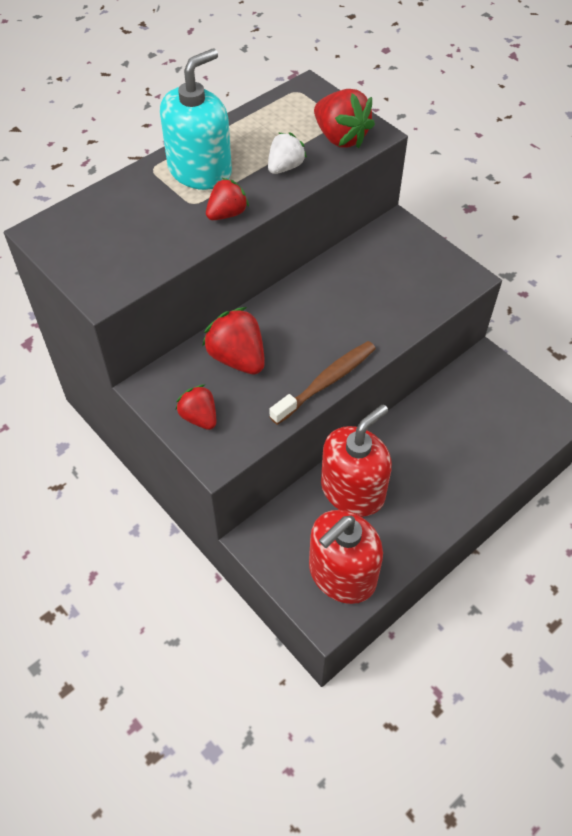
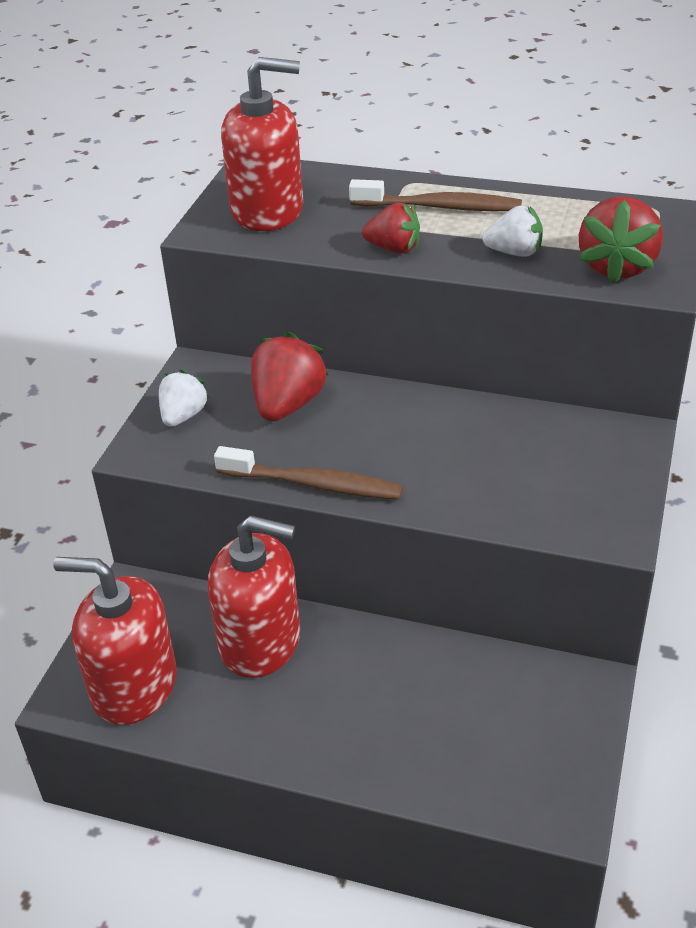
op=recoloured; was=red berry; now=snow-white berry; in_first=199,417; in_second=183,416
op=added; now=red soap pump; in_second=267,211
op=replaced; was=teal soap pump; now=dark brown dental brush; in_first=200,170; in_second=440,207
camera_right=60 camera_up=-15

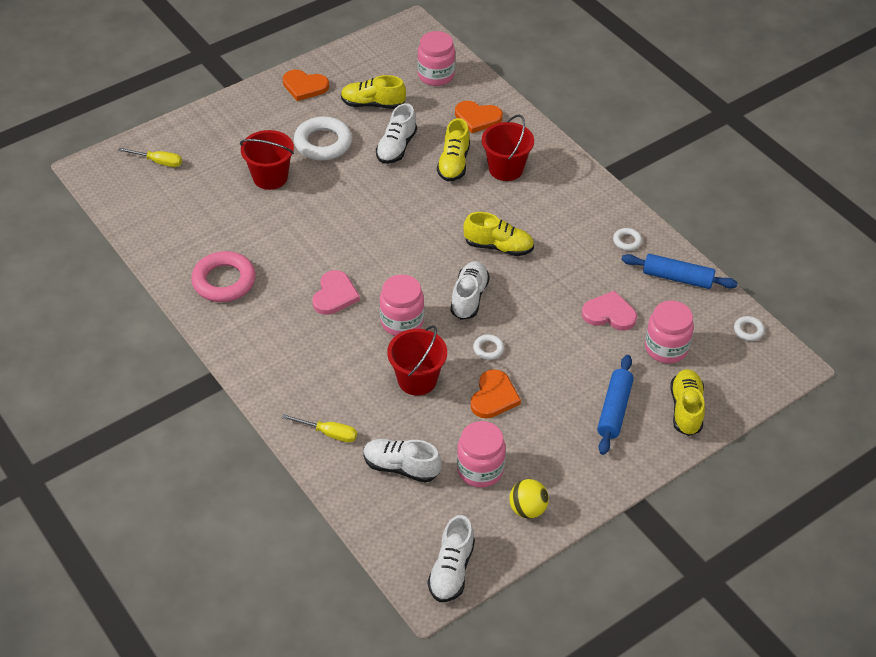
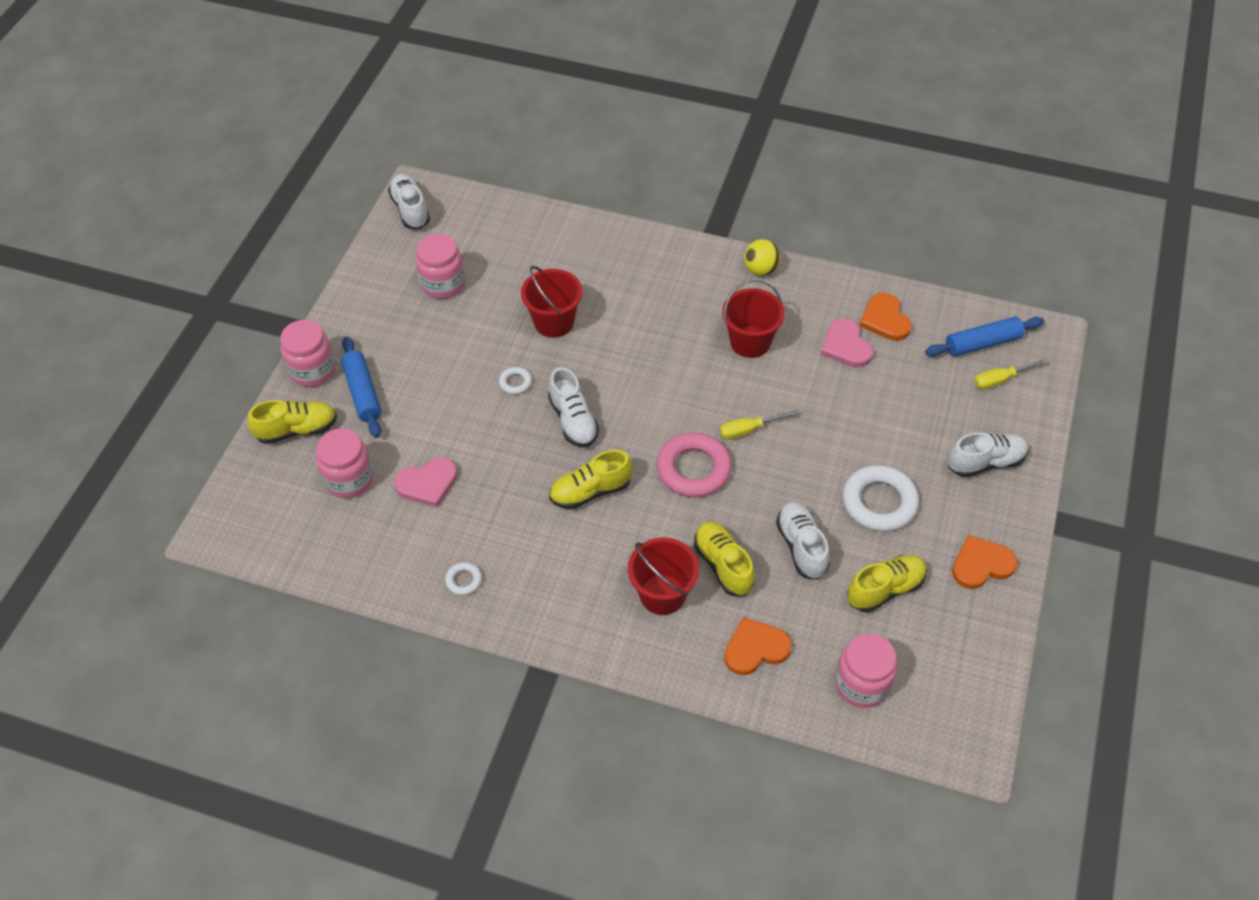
op=turned; was=bright yellow shoe; in_first=686,409; in_second=297,430; clockwise=-75
op=moved; was=rose-pink jam jar; in_first=402,322; in_second=312,370
op=moved; was=rose-pink ring; in_first=224,281; in_second=693,469
op=moved; was=bright yellow screwdriver; in_first=328,433; in_second=749,430
op=moved; was=red sand bucket; in_first=270,177; in_second=750,342
op=moved; was=bright yellow sphere; in_first=527,509; in_second=761,269
op=moved; was=rose-pink heart shape; in_first=334,295; in_second=845,346
op=moved; was=orange-coloured heart shape; in_first=494,397; in_second=885,319
op=moved; was=royal blue dough roller; in_first=677,278; in_second=982,343
op=moved; was=snow-white shoe; in_first=401,467; in_second=985,462
op=removed; was=snow-white ring; in_first=748,330
camera_right=145 camera_up=5

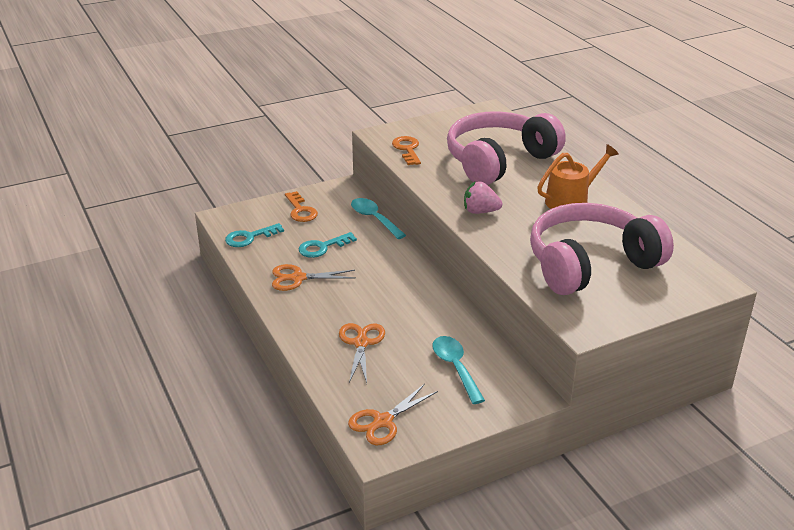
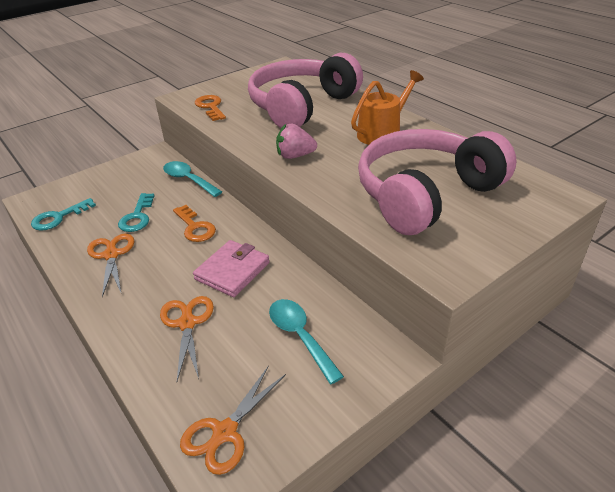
op=turned; was=orange-coloured pair of scissors; in_first=298,278; in_second=111,255; clockwise=90
op=turned; was=teal key; in_first=323,247; in_second=137,216; clockwise=-45
op=moved; was=orange-coloured key; in_first=300,210; in_second=195,227
op=added; now=rose-pink card wallet; in_second=232,271
camera_right=-10 camera_up=5

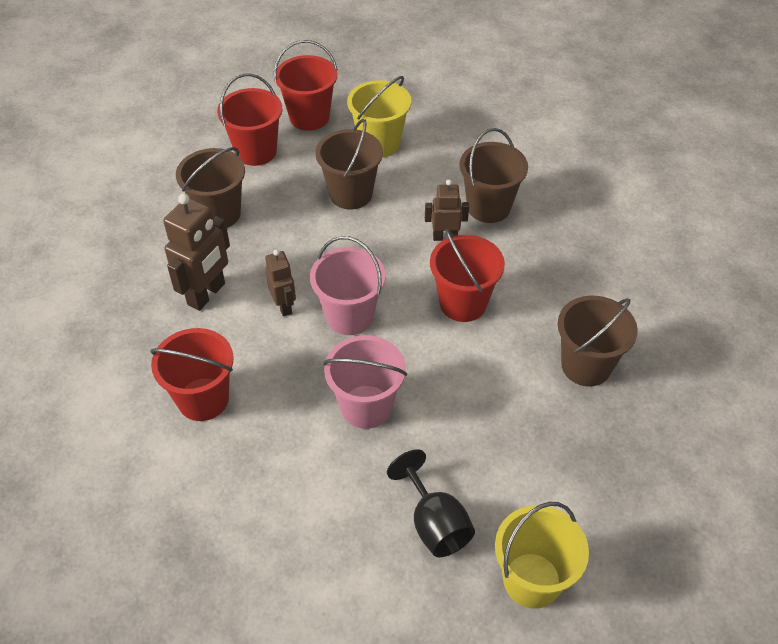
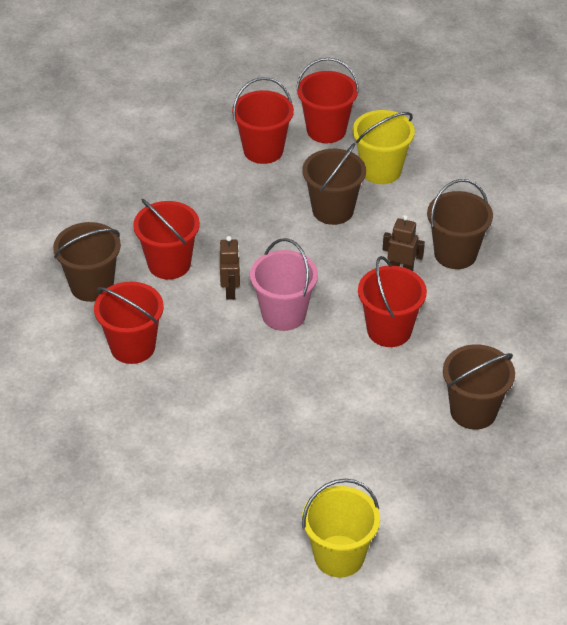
op=moved; was=dark brown sand bucket; in_first=218,214; in_second=92,286
op=replaced; was=dark brown robot figure; now=red sand bucket; in_first=207,294; in_second=169,264
op=removed; was=rose-pink sand bucket; in_first=366,407
op=removed; was=jet-black chalice; in_first=434,523
camera_right=20 camera_up=-5

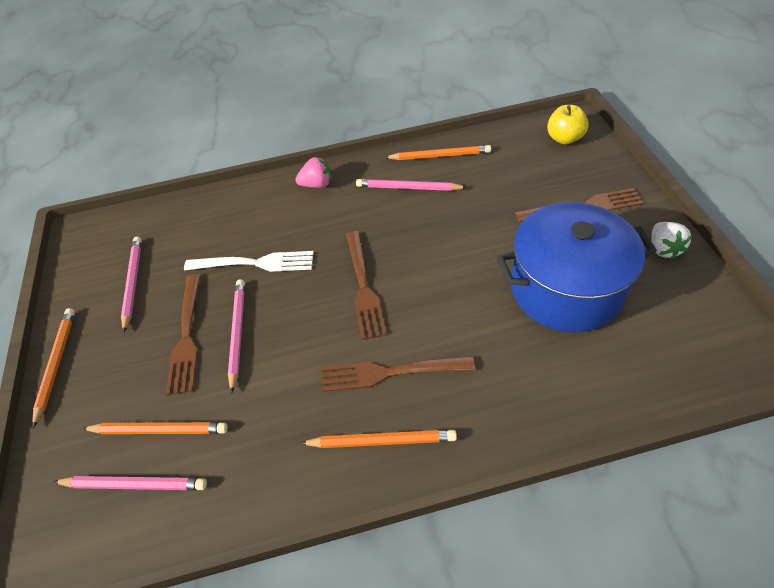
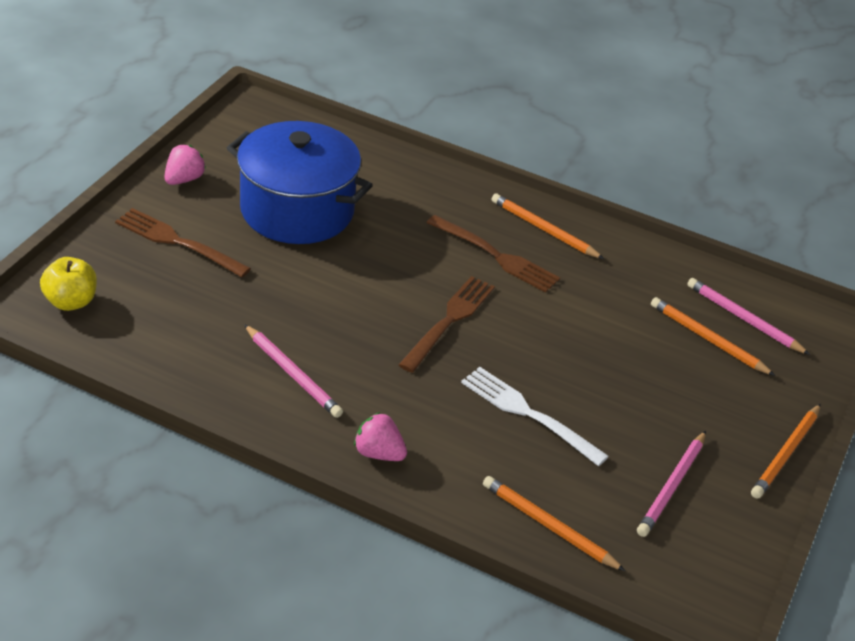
op=recoloured; was=snow-white berry; now=rose-pink berry; in_first=663,249; in_second=184,179
op=moved; was=orange-coloured pencil; in_first=439,156; in_second=549,526
op=removed; was=dark brown dinner fork; in_first=187,336
op=removed; was=rose-pink pencil; in_first=238,333
camera_right=-150 camera_up=-10

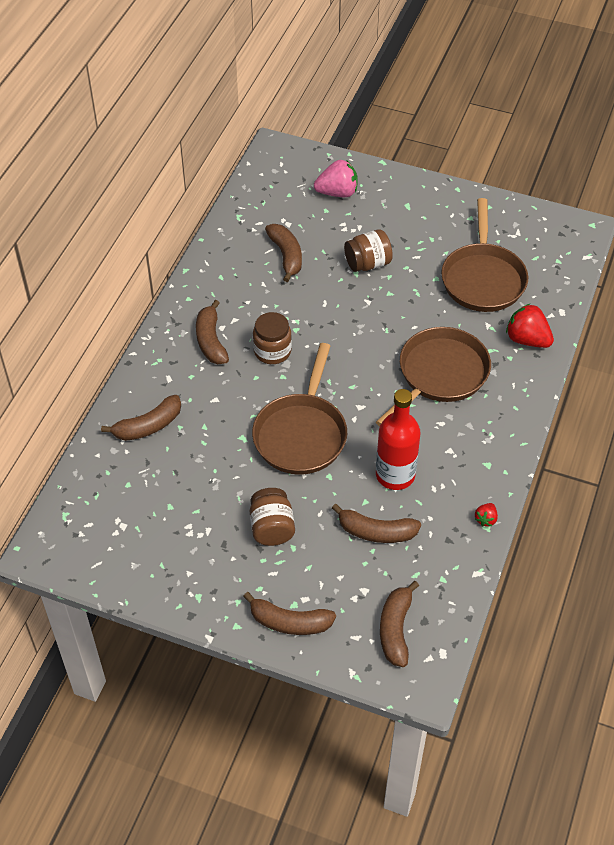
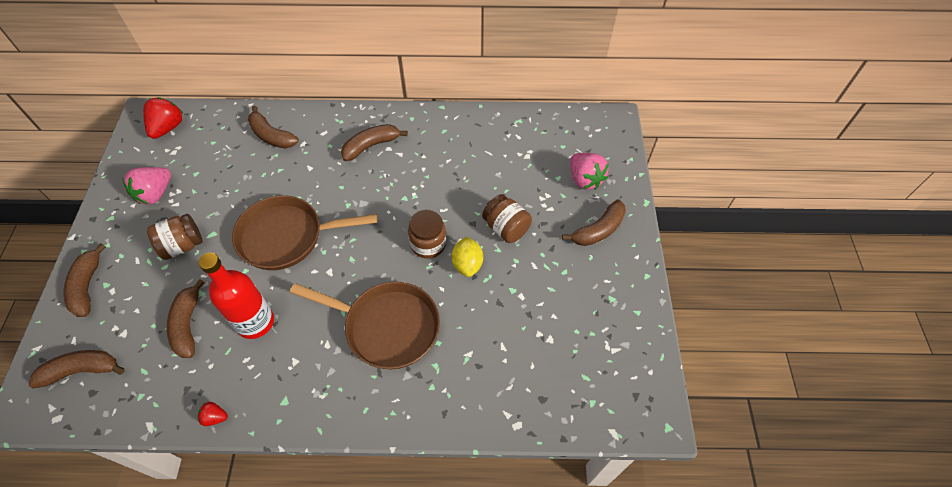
op=added; now=rose-pink berry; in_second=155,194
op=moved; was=red berry; in_first=527,339; in_second=168,128
op=moved; was=dark brown jam jar; in_first=272,351; in_second=428,244
op=added; now=bright yellow lemon; in_second=467,264
op=moved; was=dark brown toy banana; in_first=286,256; in_second=598,230
op=removed; was=dark brown pan; in_first=483,278
camera_right=70 camera_up=5

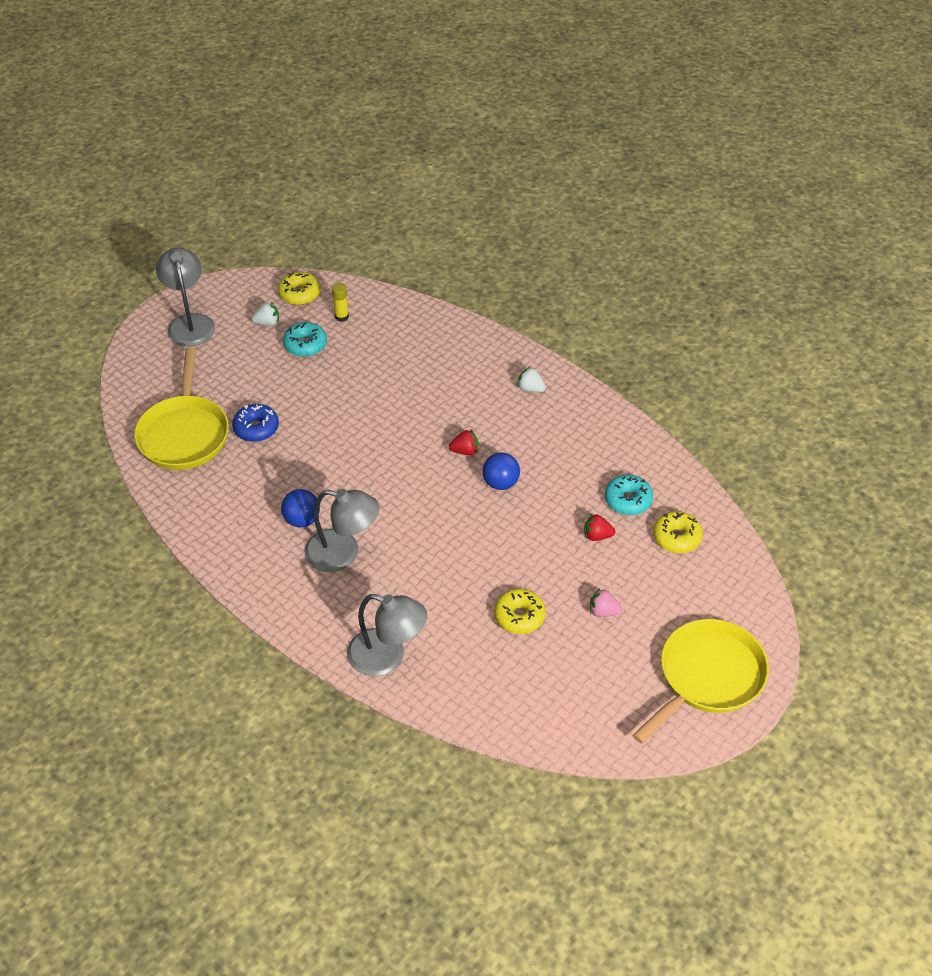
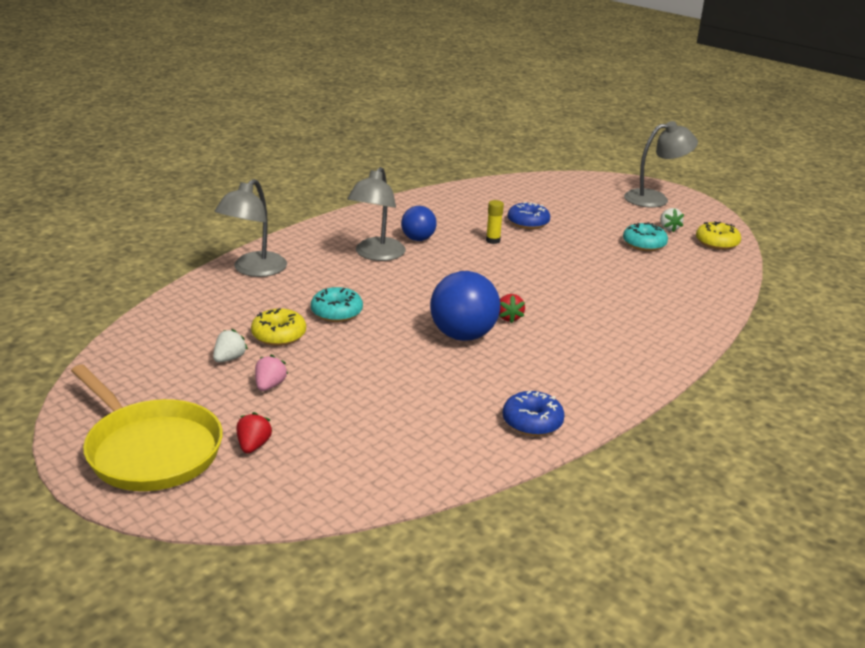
op=moved; was=snow-white berry; in_first=530,388; in_second=229,358
op=moved; was=red berry; in_first=597,536; in_second=253,446
op=moved; was=teal glazed donut; in_first=628,500; in_second=336,312
op=resized; was=royal blue sphere; in_first=500,483; in_second=463,335; ratio=1.64
op=moved; was=bright yellow glue stick; in_first=341,317; in_second=493,240
op=added; now=royal blue glazed donut; in_second=532,422
op=removed; was=bright yellow pan; in_first=184,434
op=removed; was=bright yellow glazed donut; in_first=676,537
camera_right=90 camera_up=-20

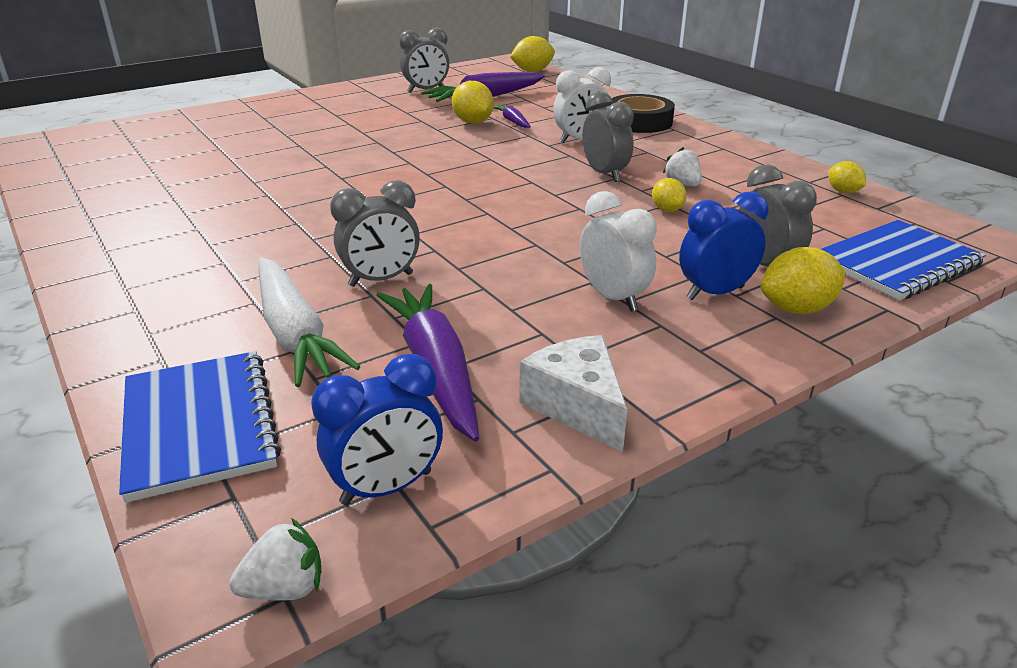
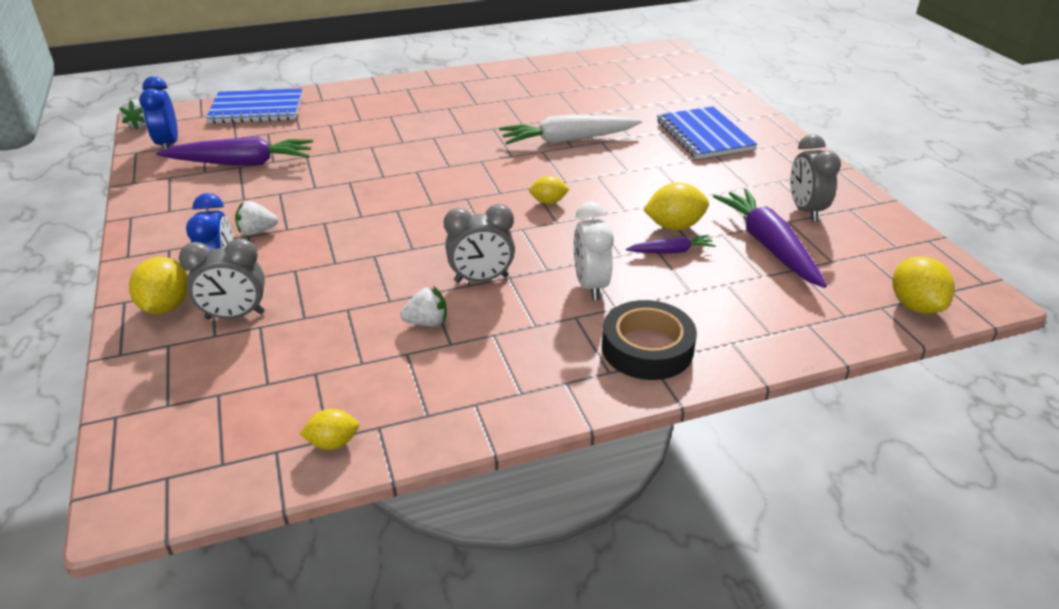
op=replaced; was=snow-white alarm clock; now=snow-white berry; in_first=613,298; in_second=257,231
op=moved; was=snow-white root vegetable; in_first=295,334; in_second=568,140
op=moved; was=bright yellow lemon; in_first=667,209; in_second=548,202
op=moved; was=royal blue notepad; in_first=897,263; in_second=704,135
op=removed; was=grey alarm clock; in_first=381,280
op=removed; was=snow-white cheese wedge; in_first=577,406
camera_right=105 camera_up=5

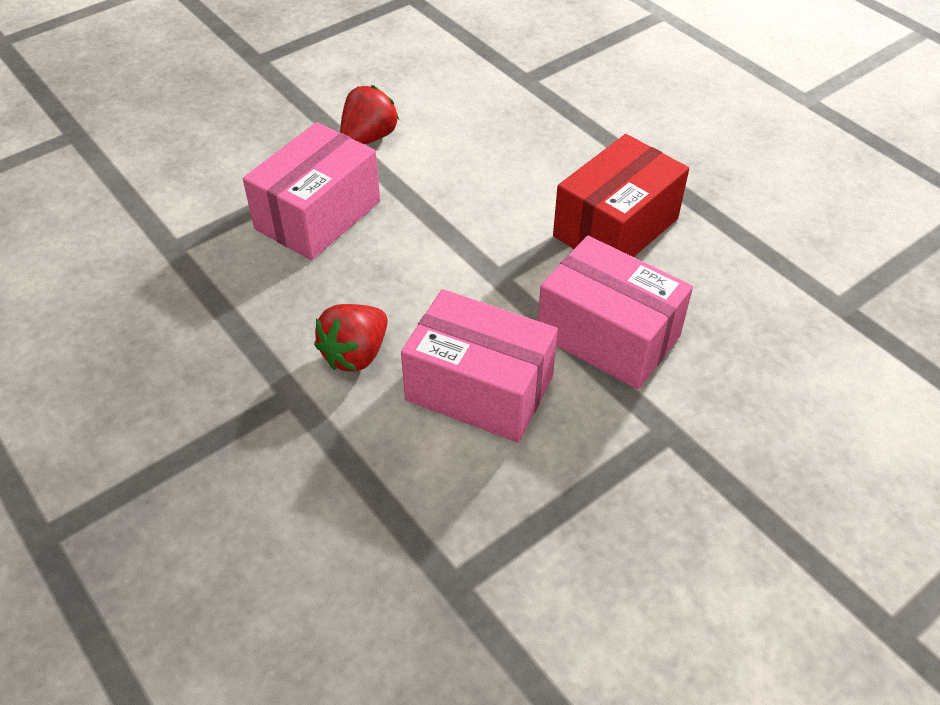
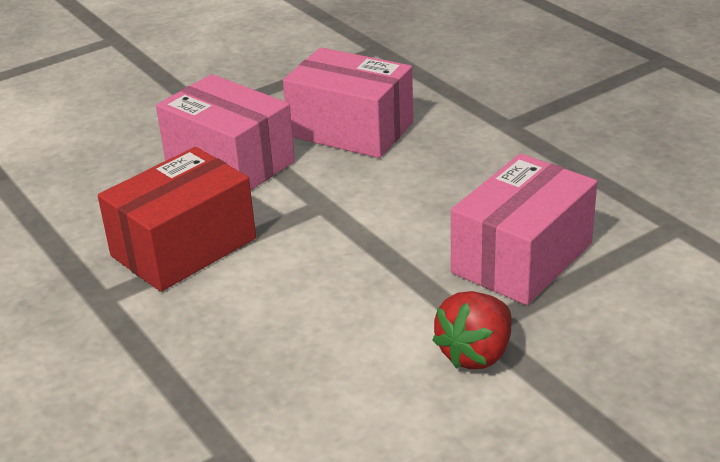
op=removed; was=red berry; in_first=355,354
camera_right=-175 camera_up=-15

